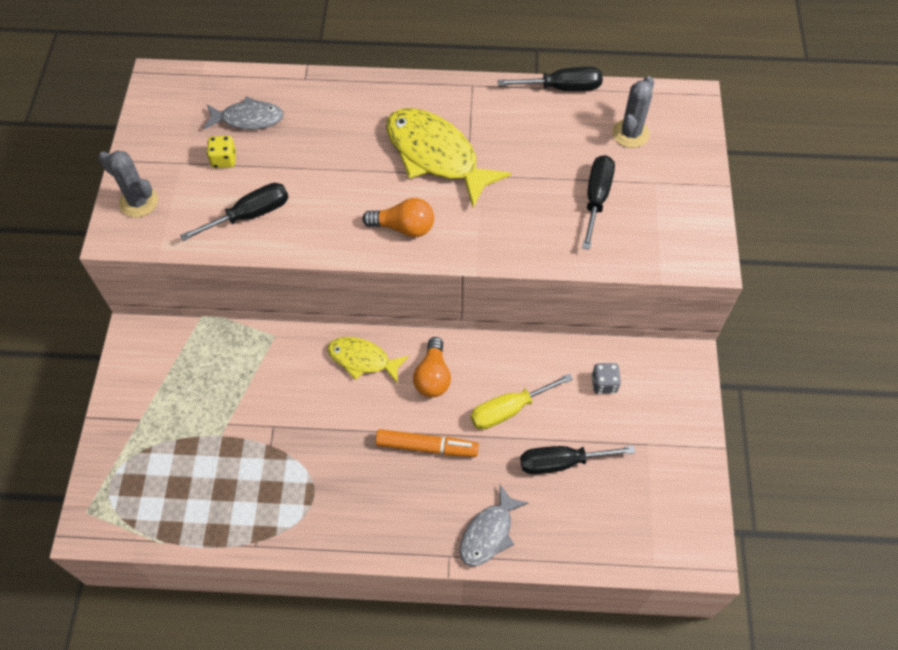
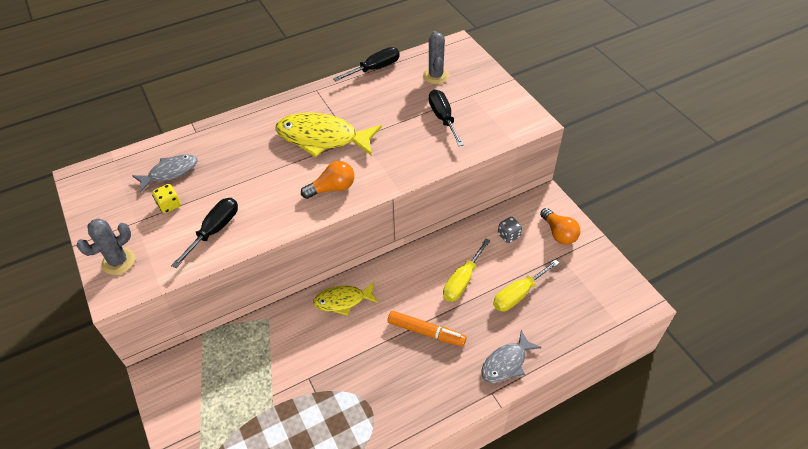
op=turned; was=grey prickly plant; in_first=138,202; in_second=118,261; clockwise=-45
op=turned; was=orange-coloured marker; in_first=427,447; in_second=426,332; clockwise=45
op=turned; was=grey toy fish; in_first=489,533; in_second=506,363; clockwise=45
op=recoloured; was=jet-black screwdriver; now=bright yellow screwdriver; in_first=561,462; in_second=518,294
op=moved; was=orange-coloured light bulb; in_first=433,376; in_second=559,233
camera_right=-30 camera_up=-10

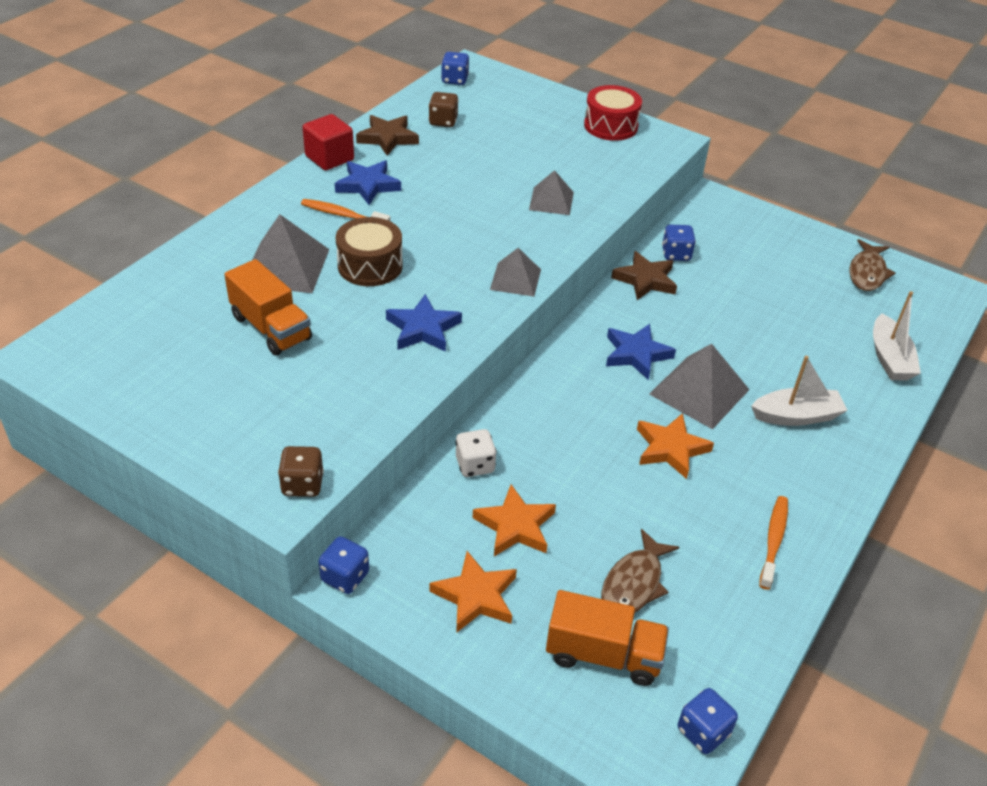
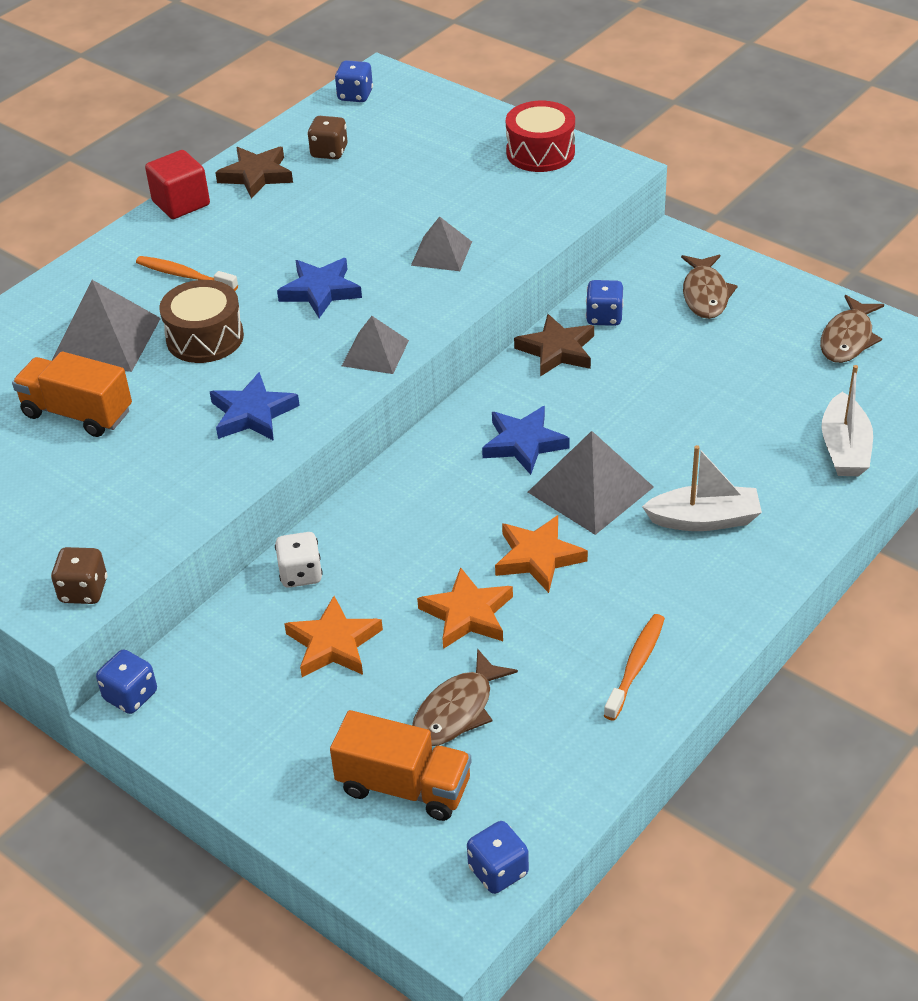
op=turned; was=orange-coloured toy truck; in_first=271,328; in_second=77,413; clockwise=150
op=moved; was=royal blue star; in_first=368,185; in_second=320,291
op=moved; was=orange-coloured star; in_first=476,596; in_second=467,614
op=added; now=dark brown toy fish; in_second=705,294
camera_right=10 camera_up=0

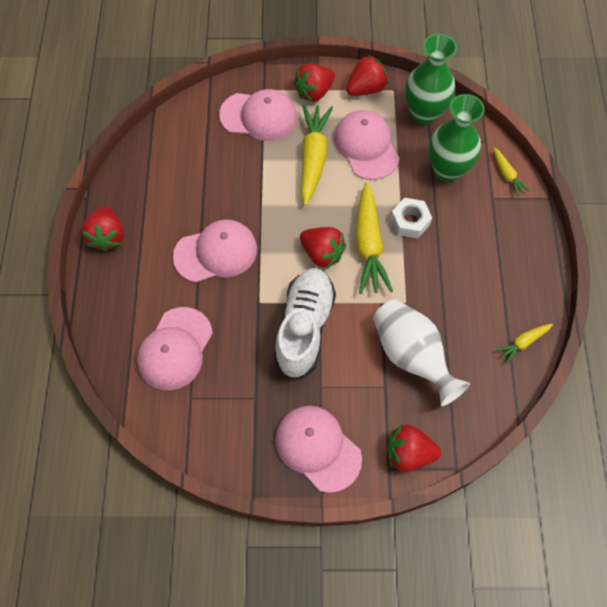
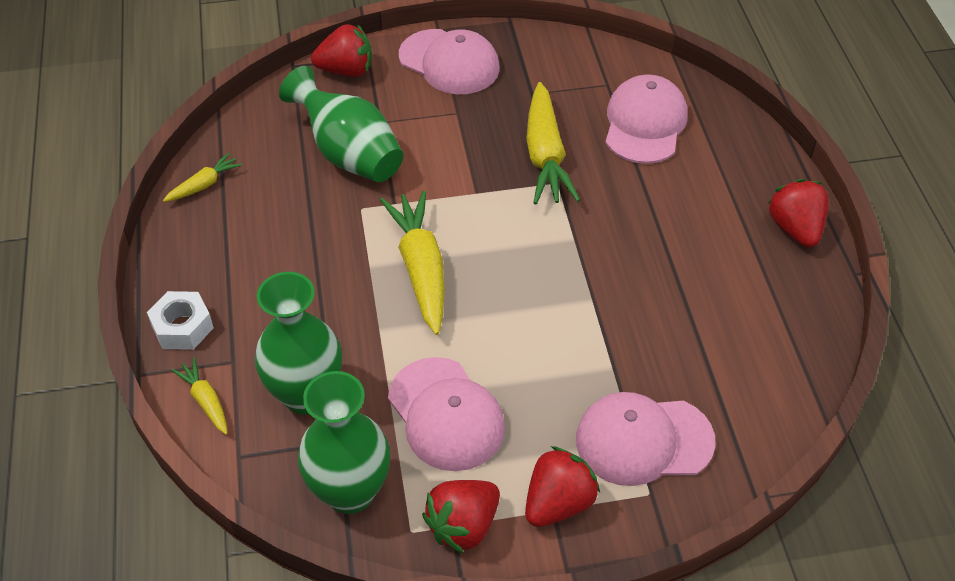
op=moved; was=snow-white hex nut; in_first=410,222; in_second=182,327
op=recoloured; was=snow-white vase; now=leaf-green vase; in_first=412,356; in_second=349,154
op=moved; was=bright yellow root vegetable; in_first=313,158; in_second=545,155
op=removed; was=rose-pink peaked cap; in_first=216,252
op=removed; was=snow-white shoe; in_first=304,328
op=removed; was=red berry; in_first=322,253
camera_right=170 camera_up=-15

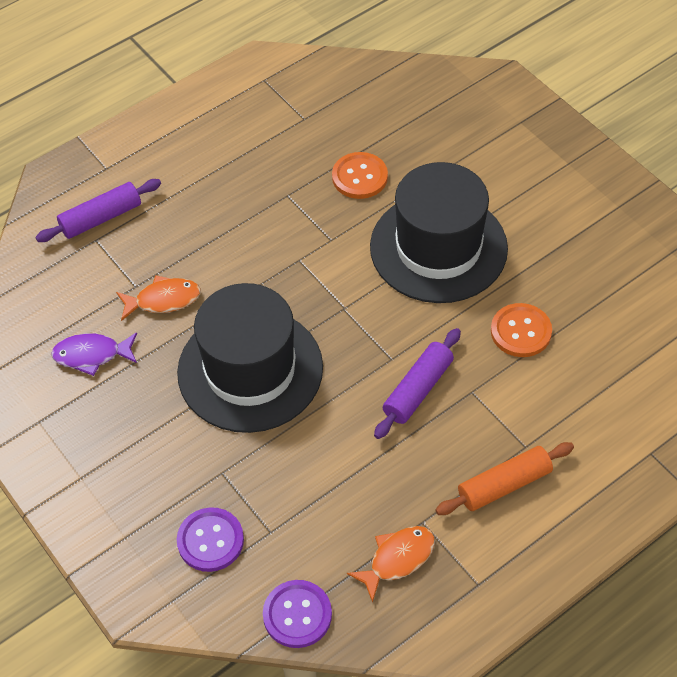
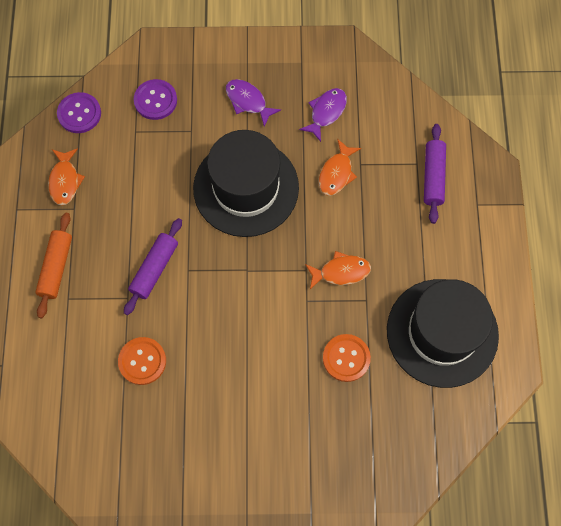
op=turned; was=purple dough roller; in_first=418,389; in_second=154,269; clockwise=45
op=added; now=purple toy fish; in_second=248,101
op=added; now=orange-coloured toy fish; in_second=341,272
op=moved; was=jet-black hat; in_first=438,247; in_second=442,332
camera_right=125 camera_up=15

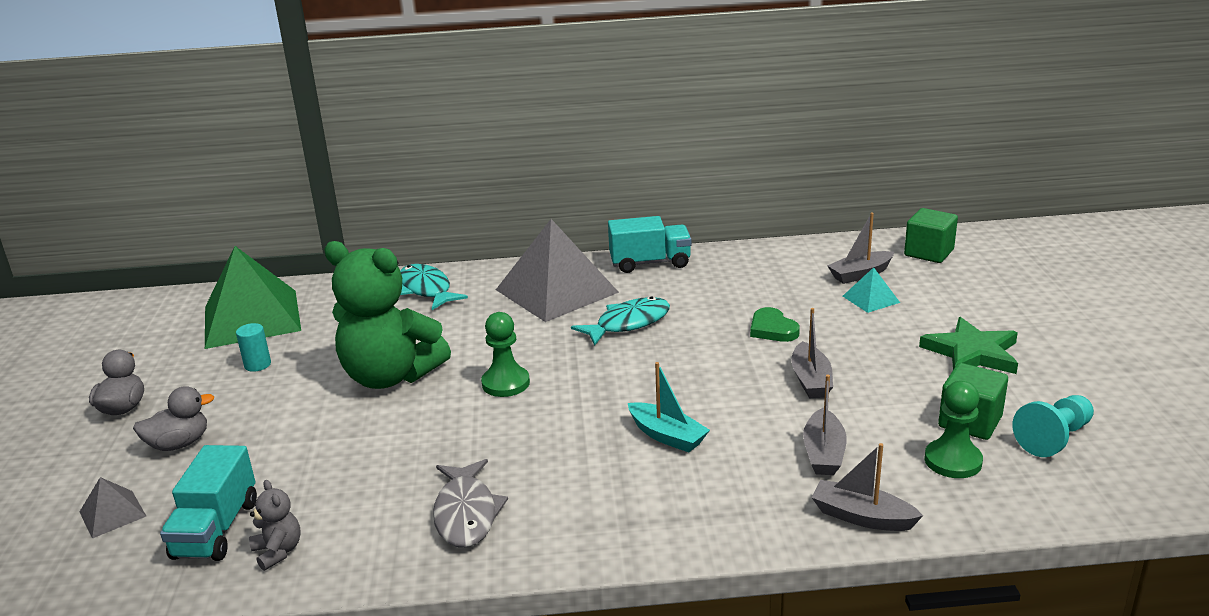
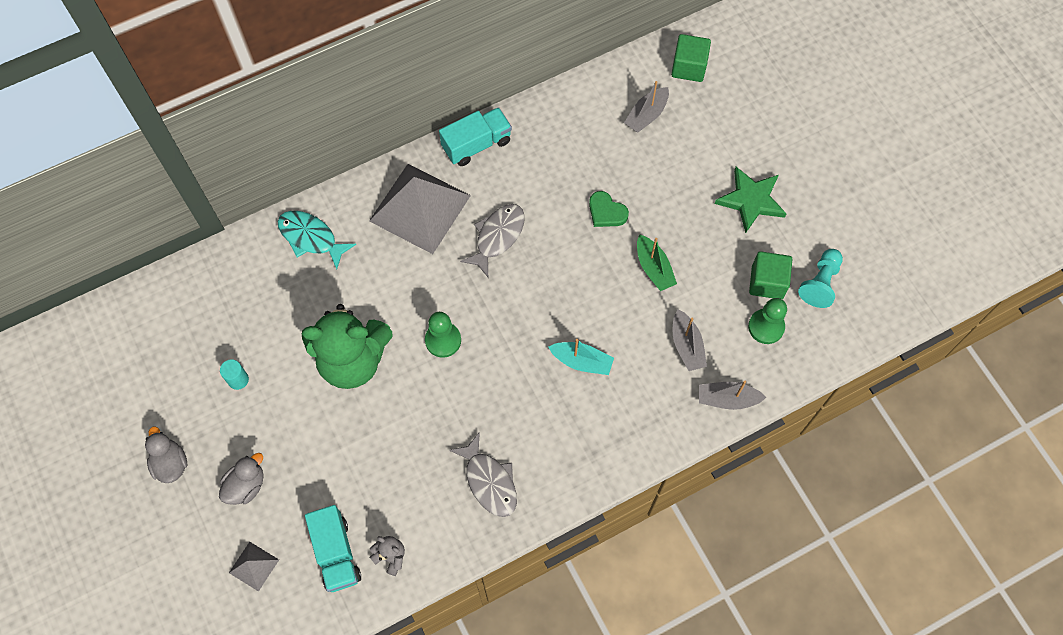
op=recoloured; was=teal toy fish; now=grey toy fish; in_first=628,323; in_second=497,237
op=recoloured; was=grey boat; now=leaf-green boat; in_first=810,380; in_second=654,268
op=removed; was=leaf-green pyramid; in_first=251,318
op=removed; was=teal pyramid; in_first=871,299
camera_right=-25 camera_up=40

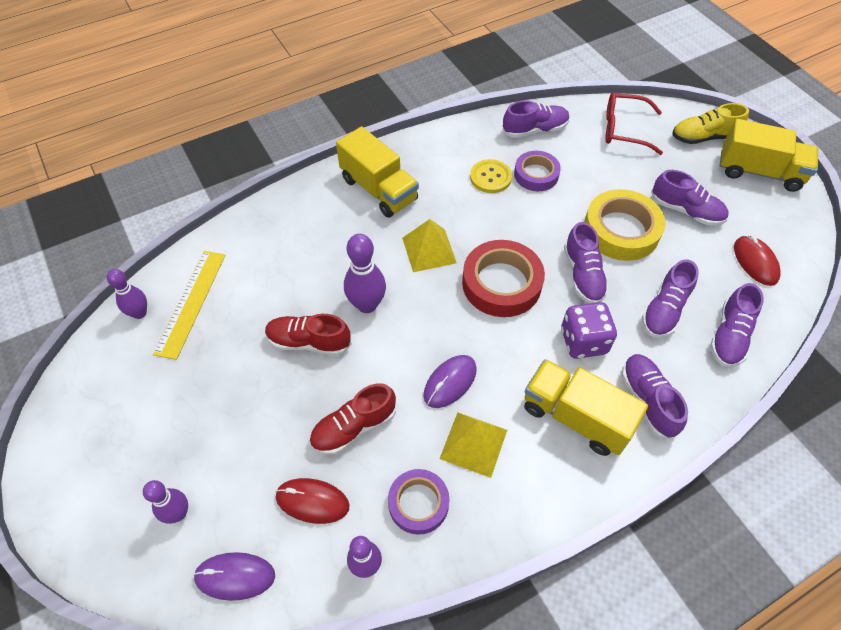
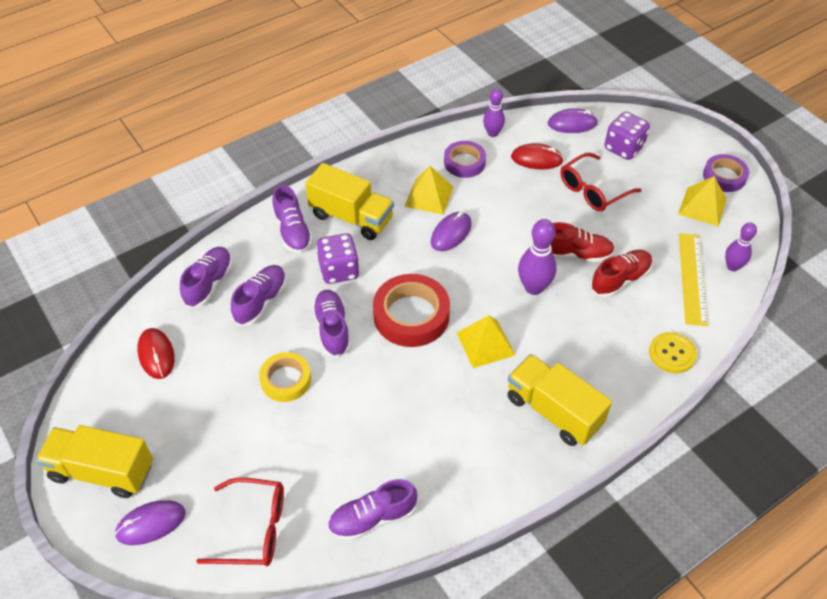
op=replaced; was=bright yellow shoe; now=purple PC mouse; in_first=704,137; in_second=151,524
op=resized; was=bright yellow sticky tape; in_first=621,230; in_second=286,380; ratio=0.63
op=added; now=red glasses; in_second=593,190
op=moved; was=red shoe; in_first=354,427; in_second=620,280
op=replaced; was=purple bowling pin; now=purple die; in_first=178,513; in_second=623,148
op=moved; was=bright yellow shirt button; in_first=490,177; in_second=672,353
op=added; now=bright yellow pyramid; in_second=702,206
op=moved; was=purple sticky tape; in_first=536,174; in_second=724,176
op=removed; was=purple shoe; in_first=686,210
camera_right=175 camera_up=-5

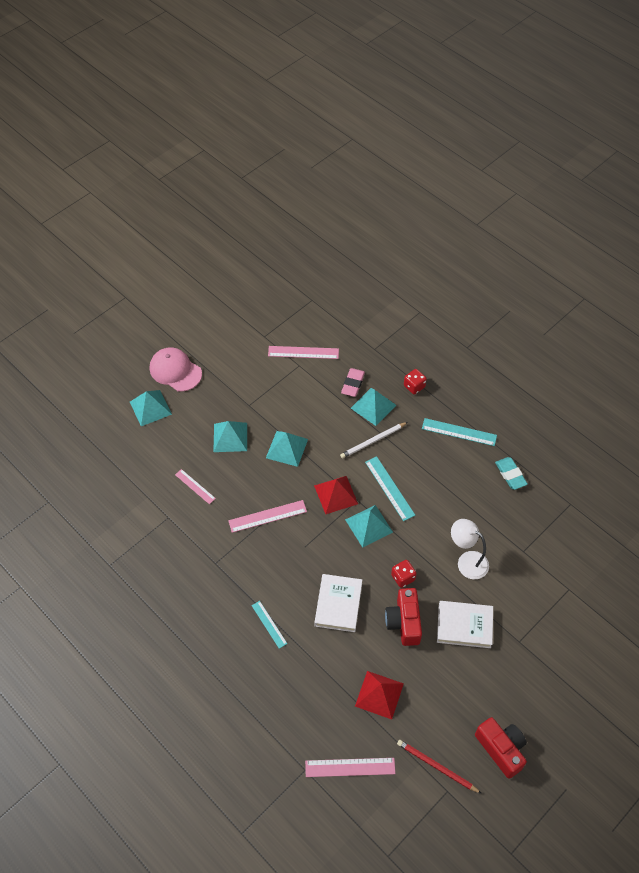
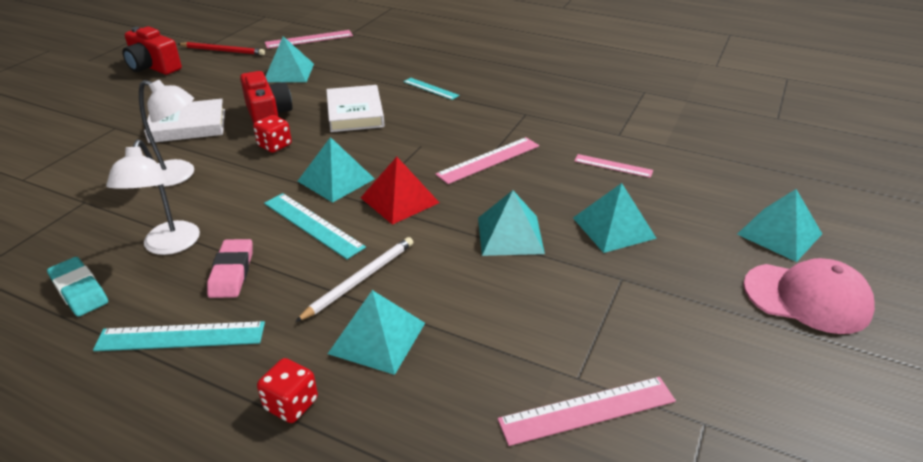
op=added; now=snow-white lamp; in_second=168,246
op=moved; was=rose-pink pencil eraser; in_first=353,384; in_second=232,272
op=recoloured; was=red pyramid; now=teal pyramid; in_first=379,694; in_second=289,72
camera_right=160 camera_up=-20

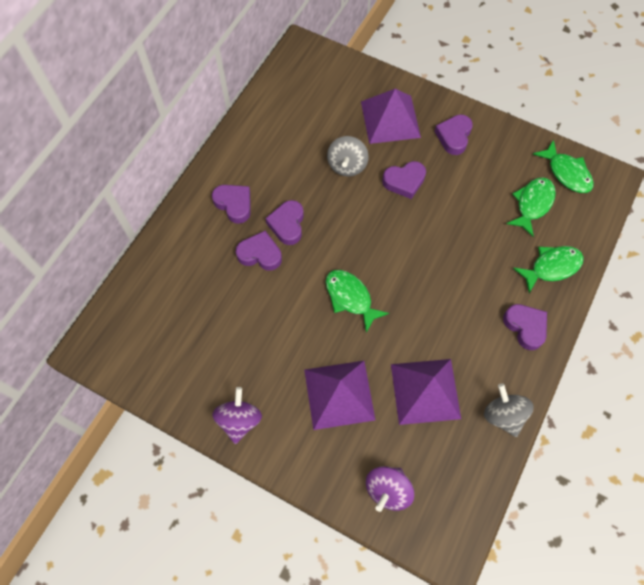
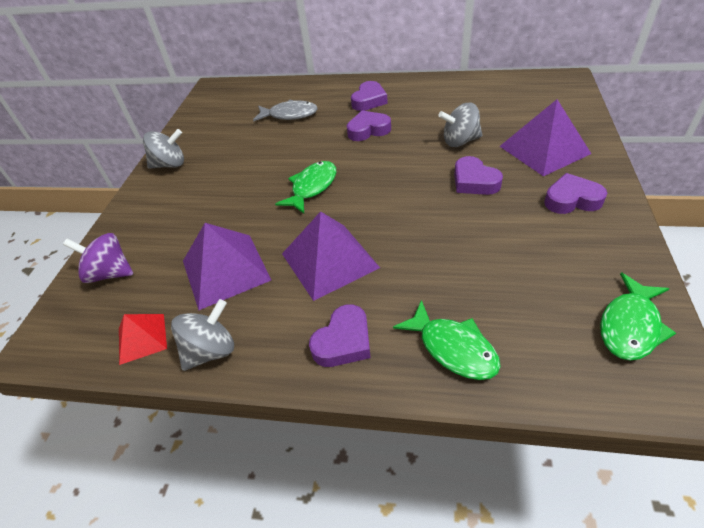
op=added; now=red pyramid; in_second=142,338
op=recoloured; was=purple whirligig; now=grey whirligig; in_first=239,420; in_second=170,164
op=added; now=grey toy fish; in_second=289,115
op=moved; was=purple pyramid; in_first=339,394; in_second=329,260
op=removed; was=purple heart shape; in_first=260,254
op=removed; was=leaf-green toy fish; in_first=532,204
camera_right=75 camera_up=-20

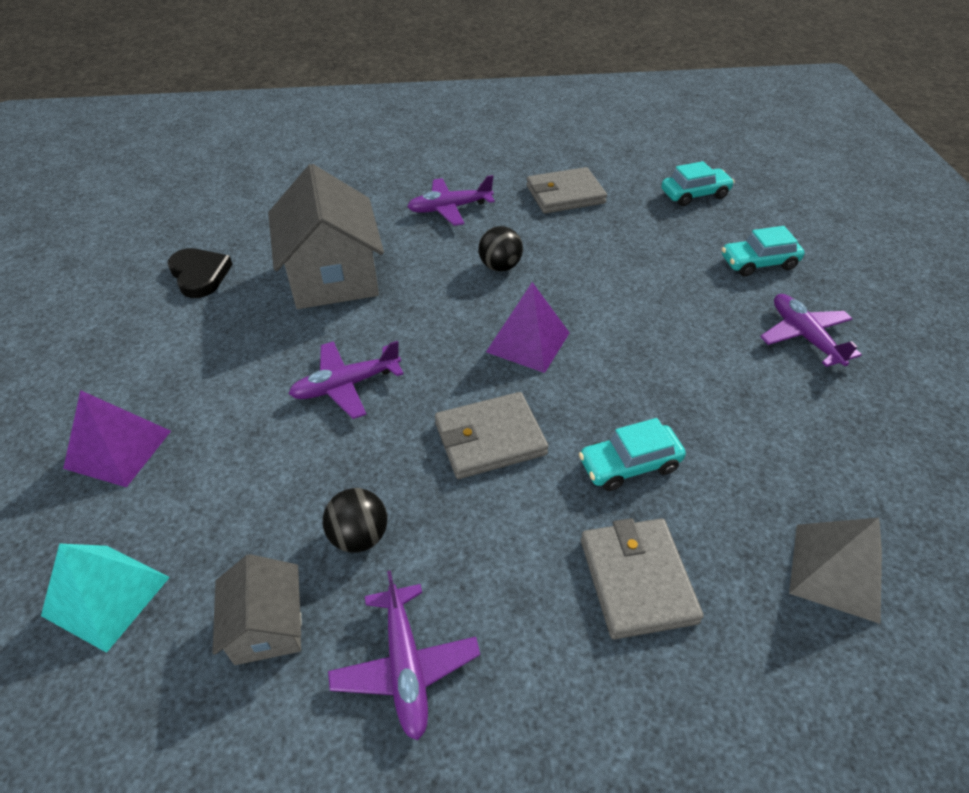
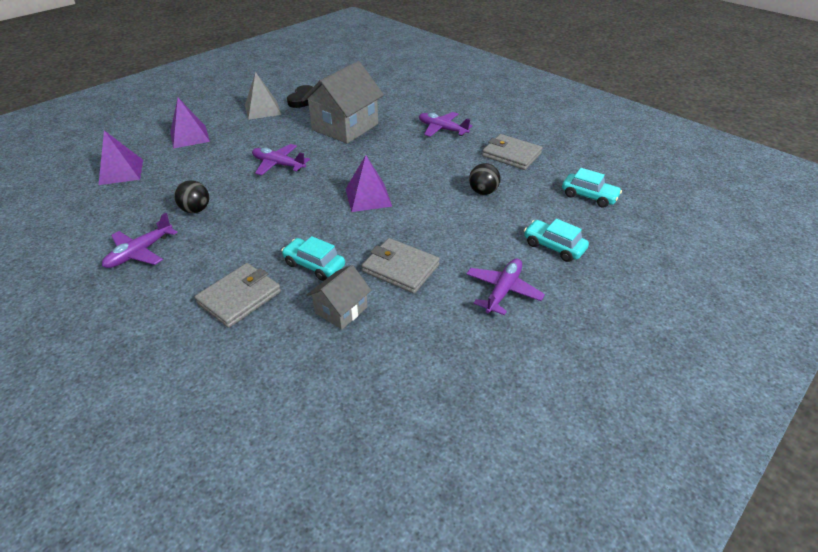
op=recoloured; was=teal pyramid; now=purple pyramid; in_first=106,596; in_second=121,172
op=moved; was=grey pyramid; in_first=836,571; in_second=263,110
op=moved; was=grey house; in_first=267,626; in_second=341,310
op=moved; was=grey card wallet; in_first=490,438; in_second=400,268
op=moved; was=jet-black sphere; in_first=500,267; in_second=483,192
camera_right=50 camera_up=-5

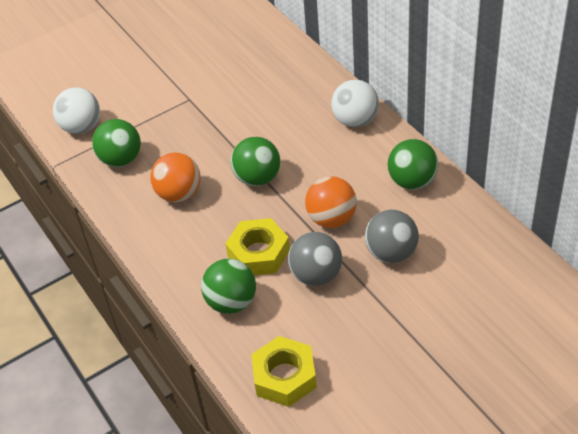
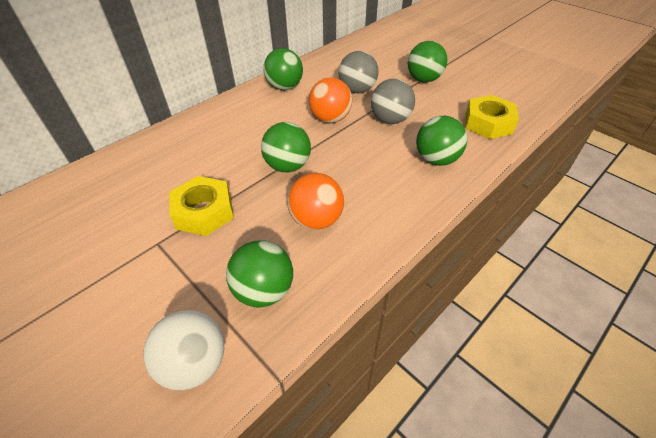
op=moved; was=bright yellow hex nut; in_first=259,253; in_second=204,212
op=added; now=leaf-green sphere; in_second=423,79
op=removed; was=snow-white sphere; in_first=355,120
camera_right=-105 camera_up=0

